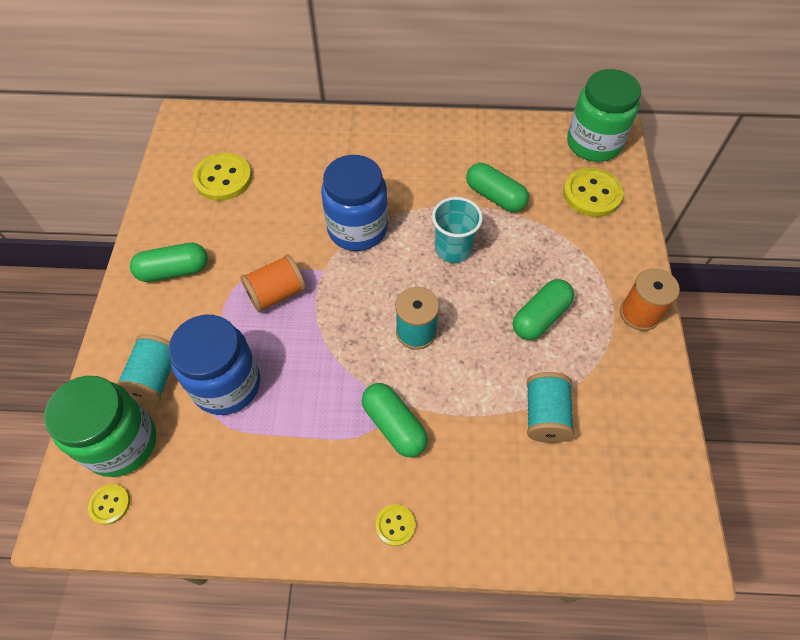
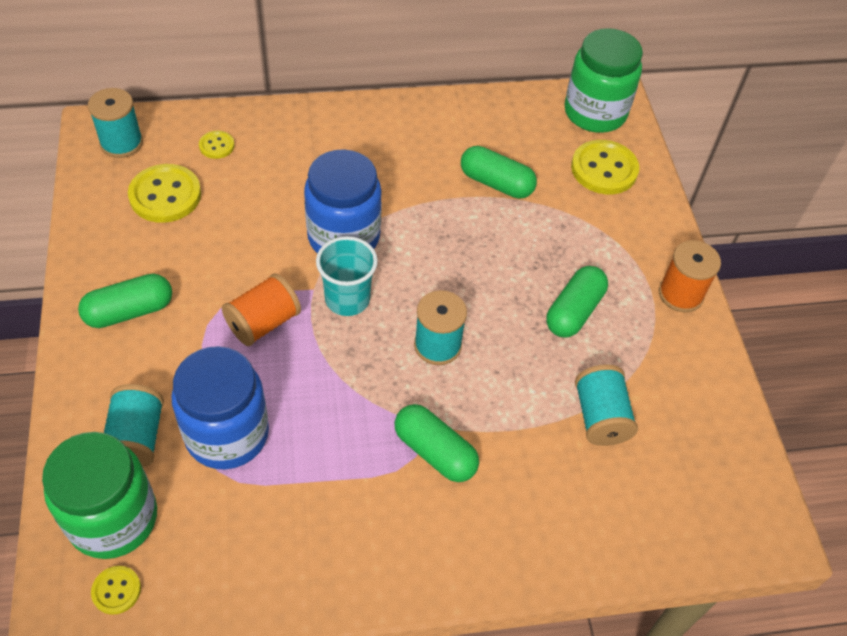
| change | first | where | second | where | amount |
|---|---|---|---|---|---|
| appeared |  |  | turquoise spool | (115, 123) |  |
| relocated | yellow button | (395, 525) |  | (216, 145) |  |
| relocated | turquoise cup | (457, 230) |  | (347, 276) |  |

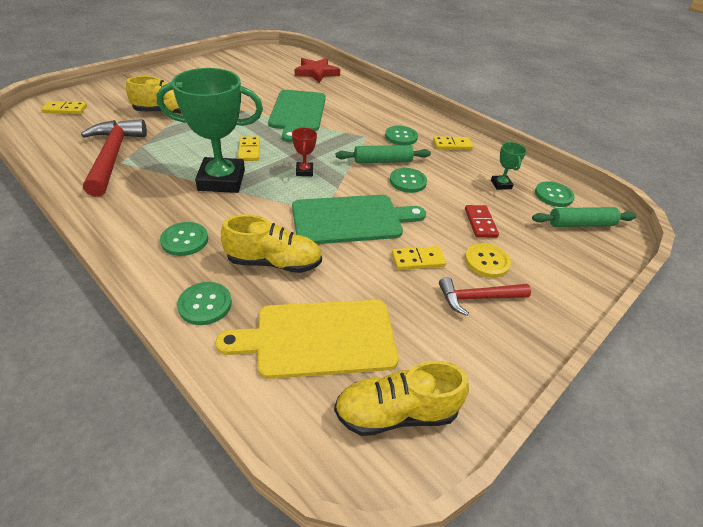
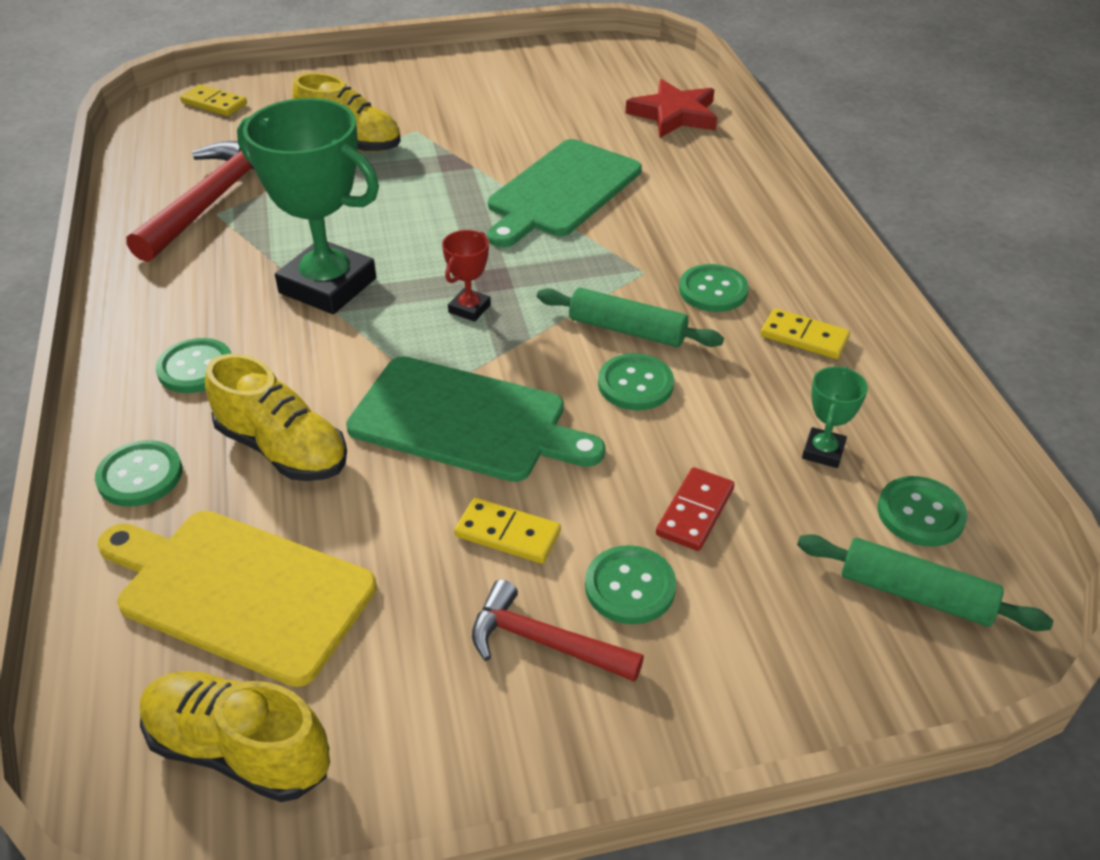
| change | first | where | second | where | amount |
|---|---|---|---|---|---|
| colour | yellow button | (488, 260) | green button | (630, 584) |  |
| missing | yellow domino | (249, 148) |  |  |  |

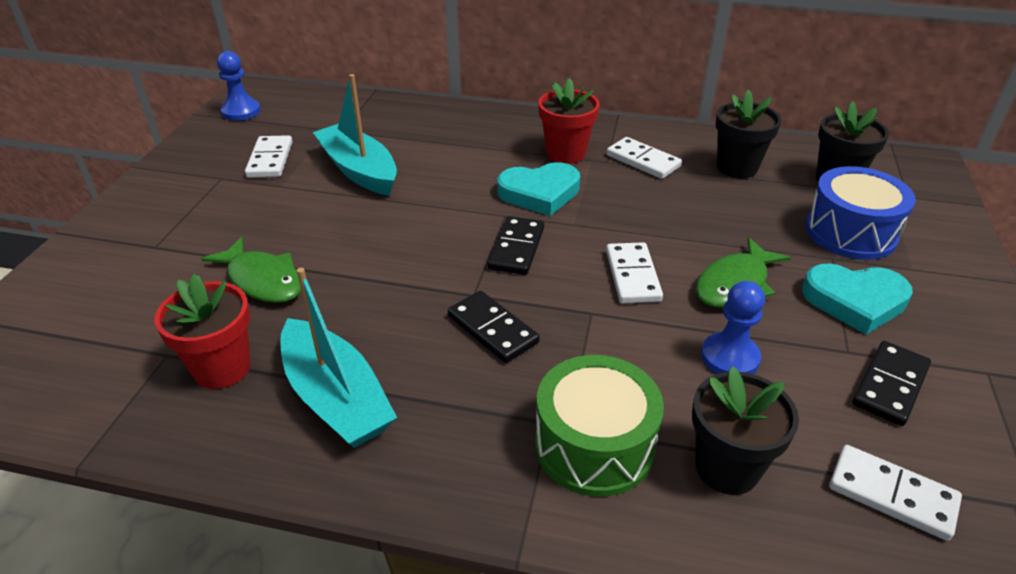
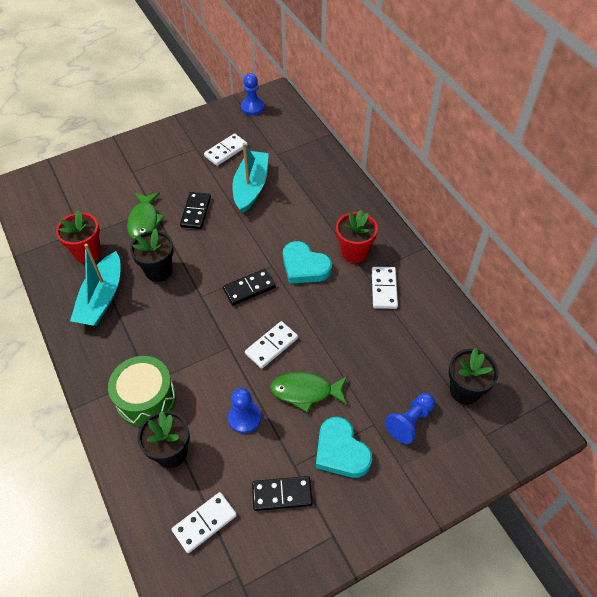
| change | first | where | second | where | amount |
|---|---|---|---|---|---|
| relocated | black flower pot | (749, 134) |  | (152, 255) |  |
| spun | white domino | (895, 493) |  | (204, 522) | 60 degrees clockwise |
| relocated | black domino | (494, 327) |  | (195, 210) |  |
| exchanged | blue drum | (860, 213) | blue pawn | (410, 418) |  |

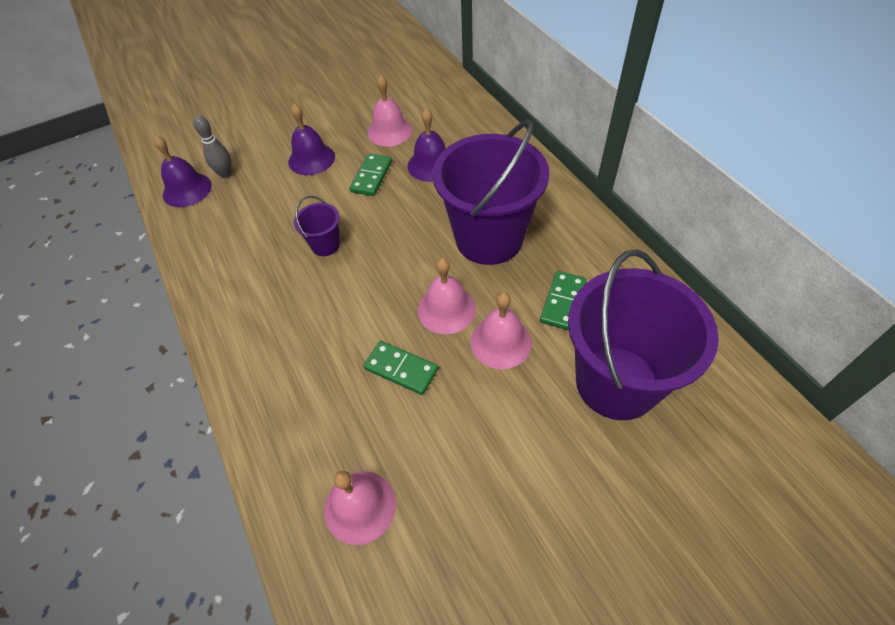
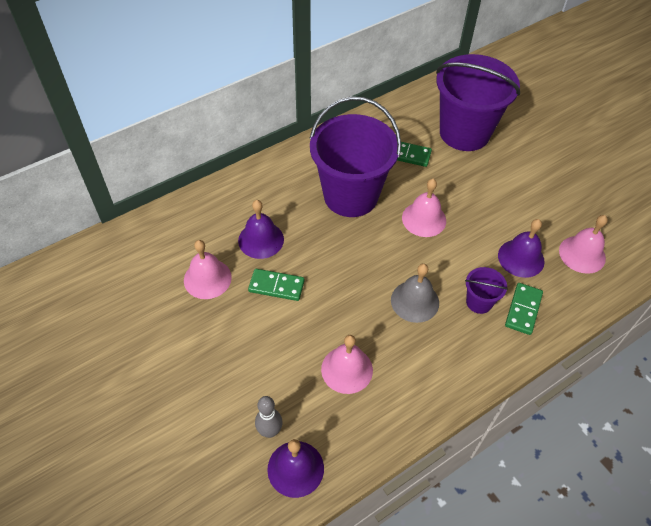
| change | first | where | second | where | amount |
|---|---|---|---|---|---|
| relocated | pink bell | (501, 330) |  | (347, 364) |  |
| appeared |  |  | grey bell | (415, 293) |  |
| relocated | purple bucket | (317, 226) |  | (486, 290) |  |
| relocated | purple bell | (311, 139) |  | (521, 248) |  |
| relocated | green domino | (401, 368) |  | (524, 309) |  |

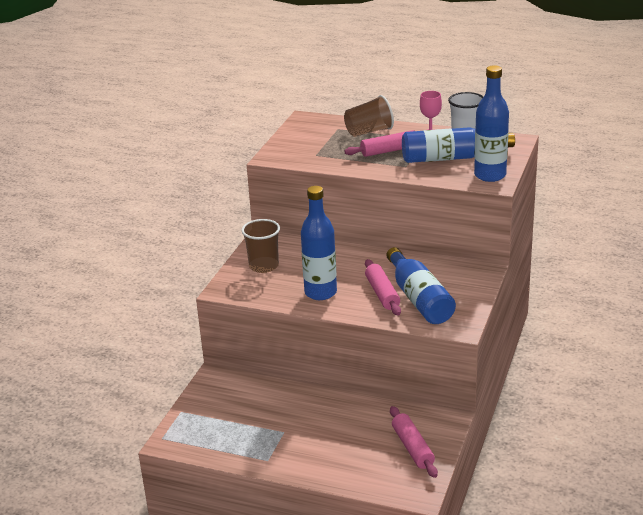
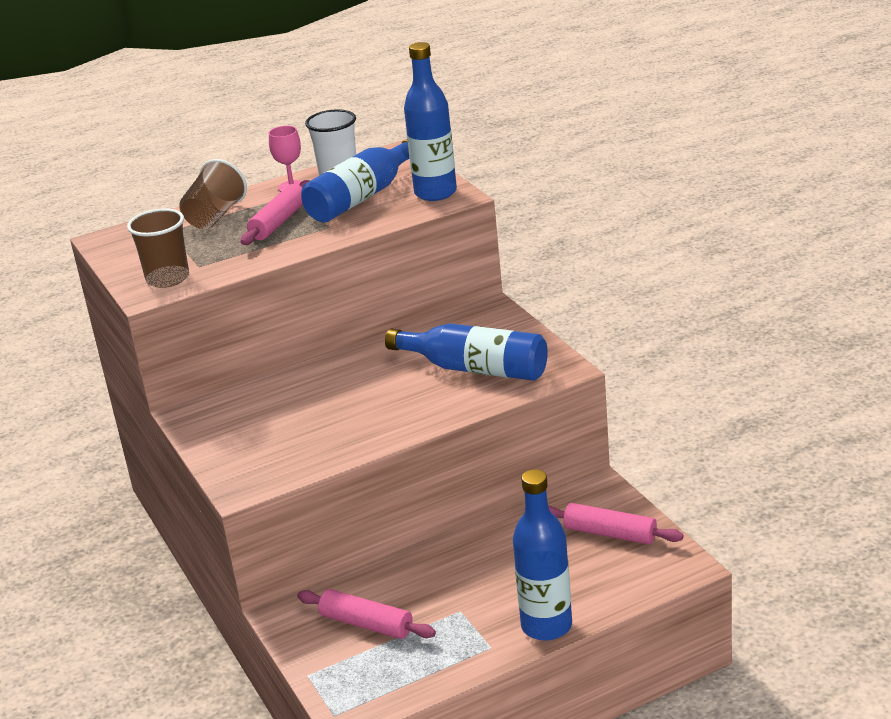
| change | first | where | second | where | amount |
|---|---|---|---|---|---|
| relocated | brown cup | (260, 246) |  | (158, 248) |  |
| relocated | pink rolling pin | (383, 287) |  | (366, 614) |  |
| relocated | blue bottle | (319, 243) |  | (542, 555) |  |

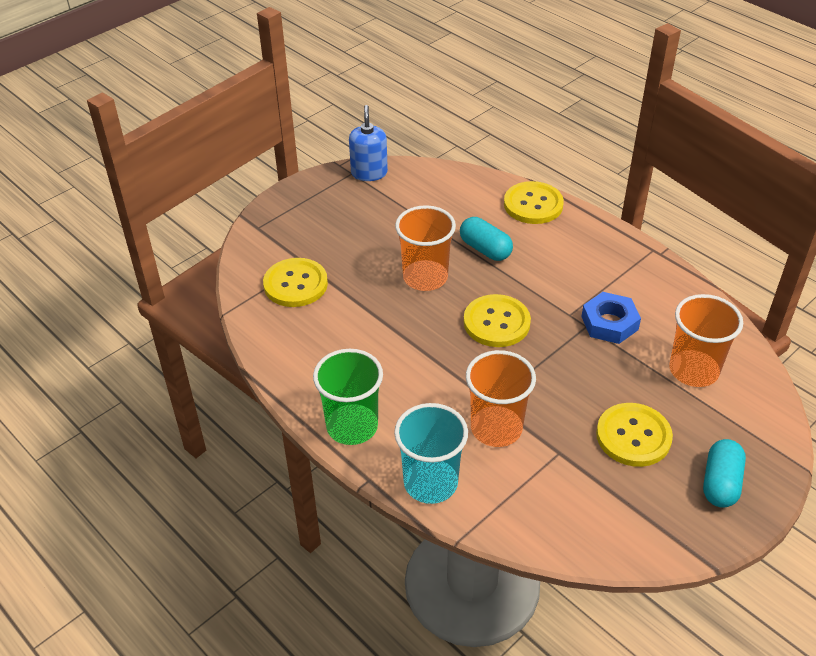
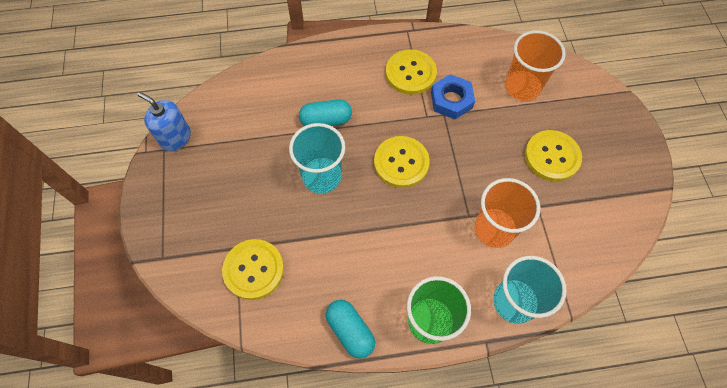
| change | first | where | second | where | amount |
|---|---|---|---|---|---|
| colour | orange cup | (425, 248) | turquoise cup | (317, 158) |  |
| relocated | turquoise capsule | (724, 473) |  | (350, 329) |  |
| relocated | yellow button | (534, 202) |  | (411, 72) |  |

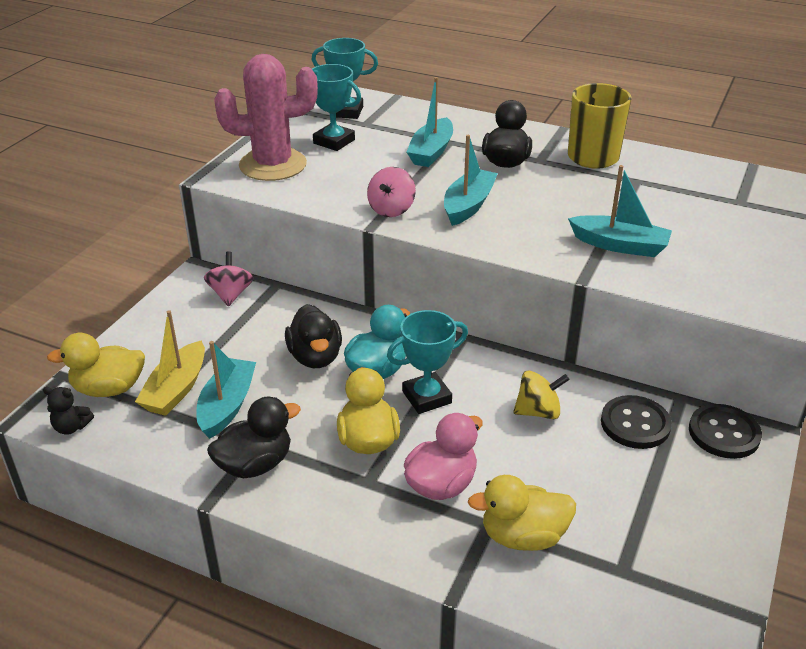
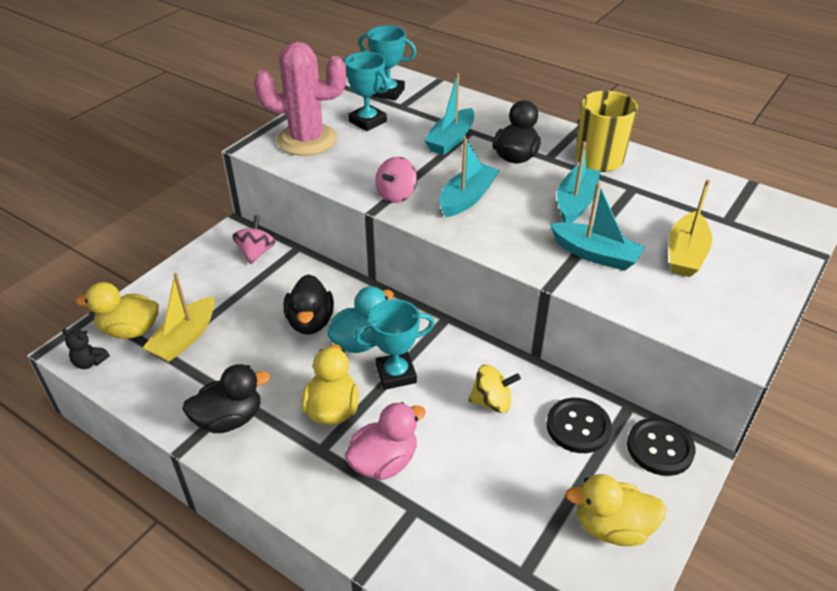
| change | first | where | second | where | amount |
|---|---|---|---|---|---|
| relocated | turquoise boat | (226, 390) |  | (578, 182) |  |
| relocated | yellow duck | (522, 513) |  | (616, 510) |  |
| appeared |  |  | yellow boat | (690, 228) |  |

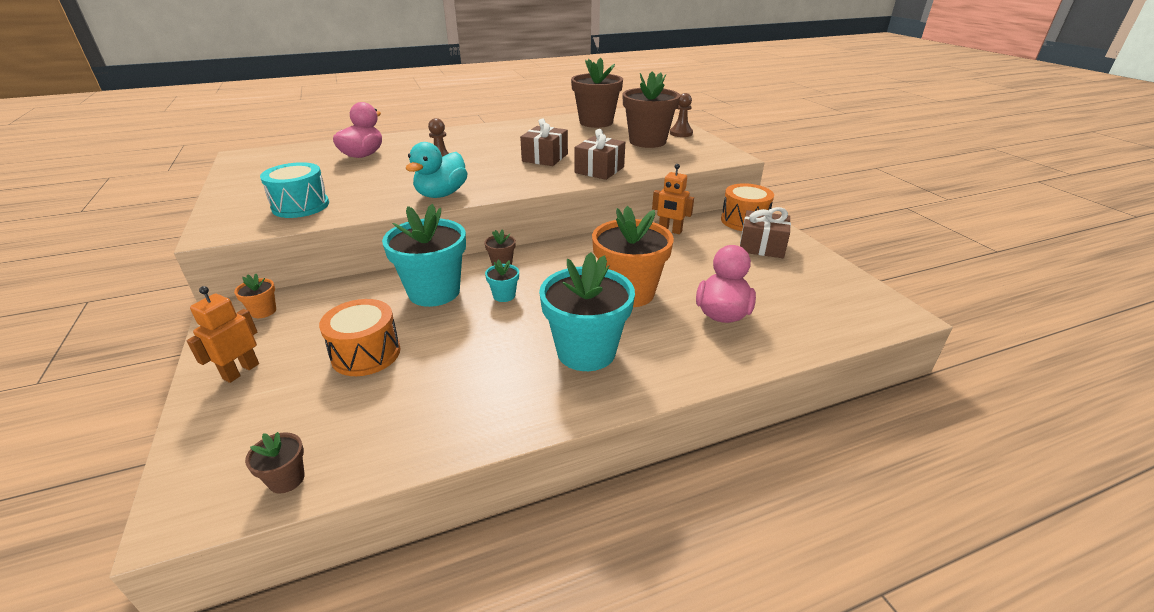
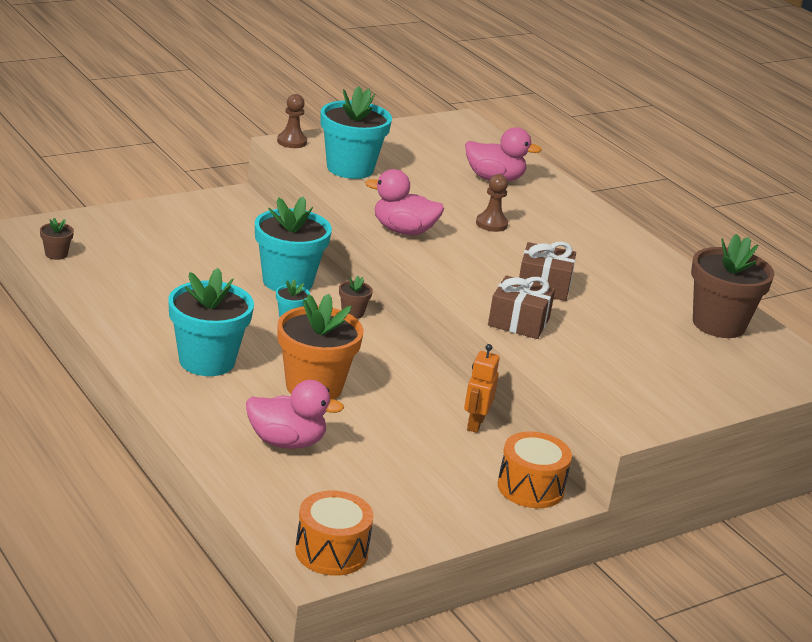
| change | first | where | second | where | amount |
|---|---|---|---|---|---|
| relocated | brown pawn | (681, 115) |  | (292, 121) |  |
| relocated | orange drum | (359, 337) |  | (334, 533) |  |
| exchanged | turquoise drum | (294, 190) | turquoise flower pot | (356, 132) |  |
| colour | turquoise duck | (437, 170) | pink duck | (404, 202) |  |
| missing | orange robot | (223, 334) |  |  |  |
| missing | orange flower pot | (255, 296) |  |  |  |
| missing | brown flower pot | (651, 109) |  |  |  |
| missing | brown gift | (765, 232) |  |  |  |

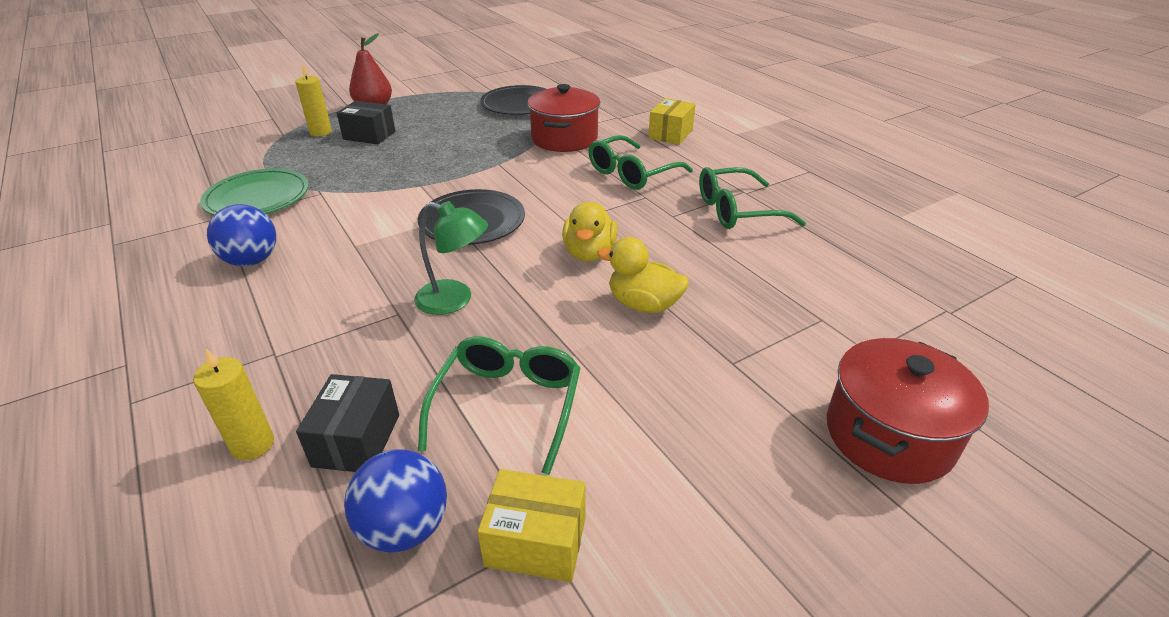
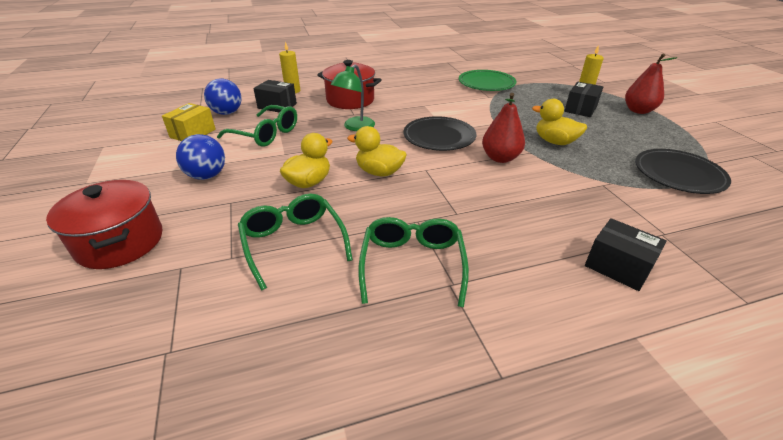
| change | first | where | second | where | amount |
|---|---|---|---|---|---|
| relocated | blue ball | (241, 235) |  | (200, 157) |  |
| relocated | green glasses | (640, 162) |  | (295, 242) |  |
| relocated | red pot | (563, 118) |  | (349, 84) |  |
| appeared |  |  | red pear | (503, 128) |  |
| appeared |  |  | yellow duck | (559, 122) |  |
| colour | yellow box | (671, 121) | black box | (626, 254) |  |

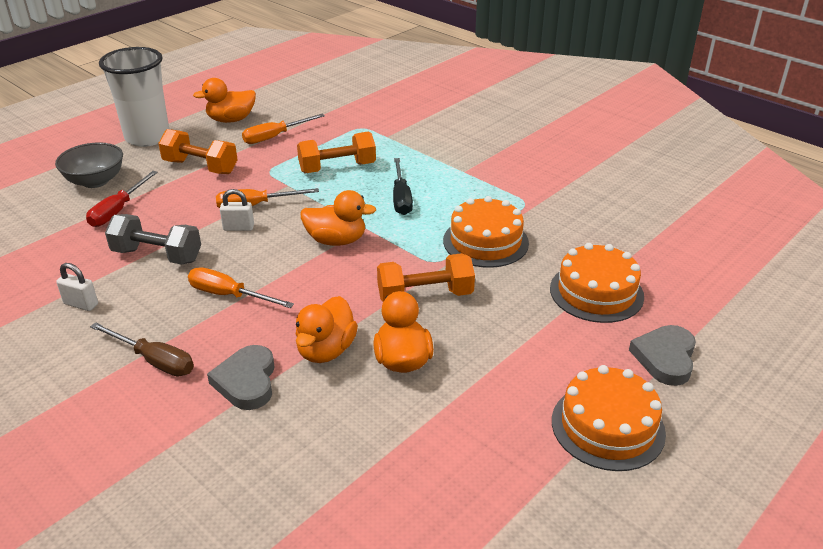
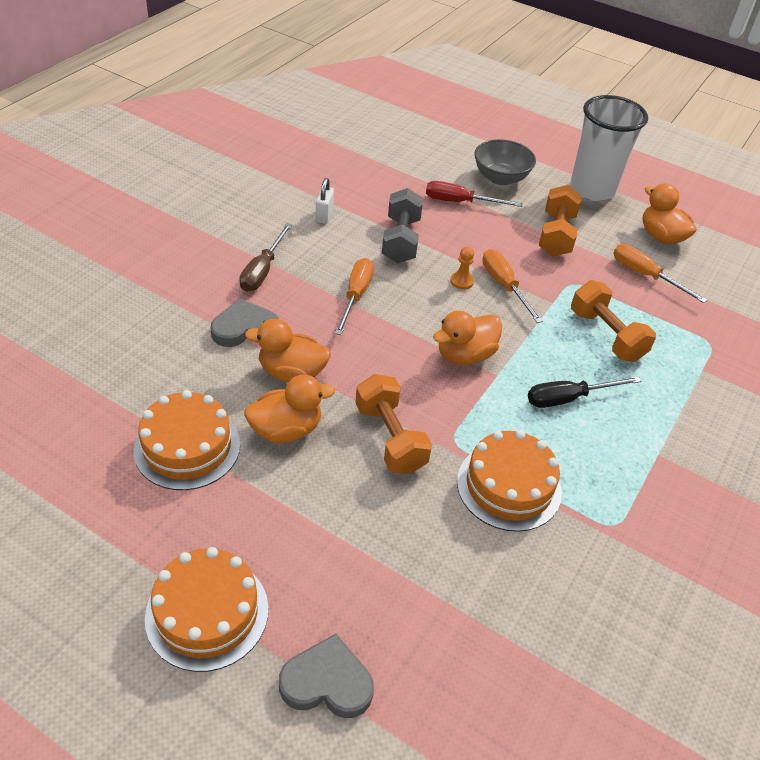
| change | first | where | second | where | amount |
|---|---|---|---|---|---|
| relocated | orange cake | (597, 283) |  | (187, 440) |  |
| spun | orange duck | (338, 218) |  | (467, 338) | 60 degrees clockwise |
| exchanged | white padlock | (237, 210) | orange pawn | (462, 268) |  |

